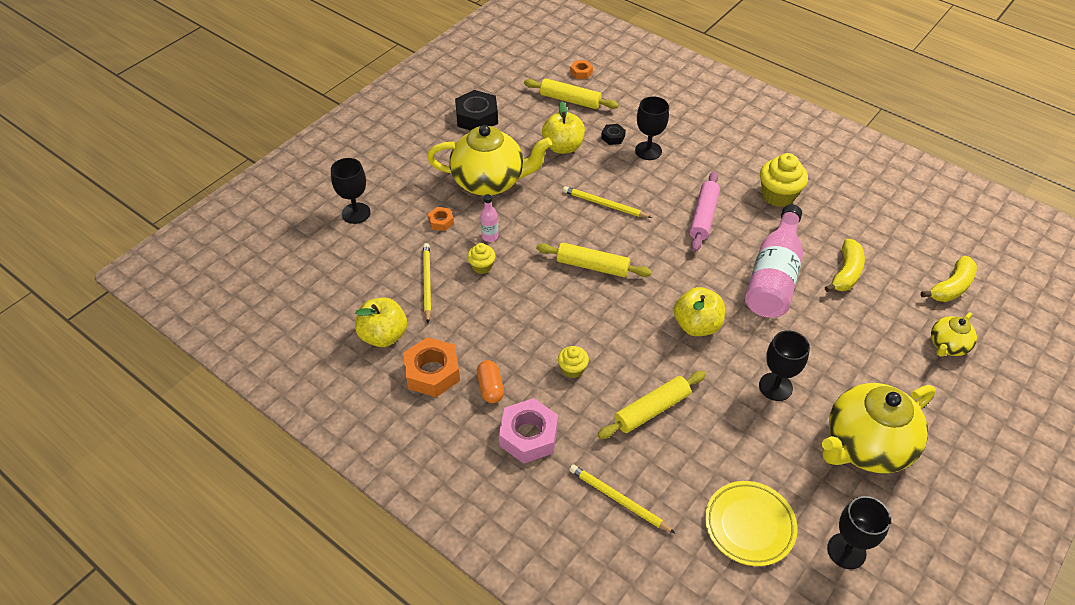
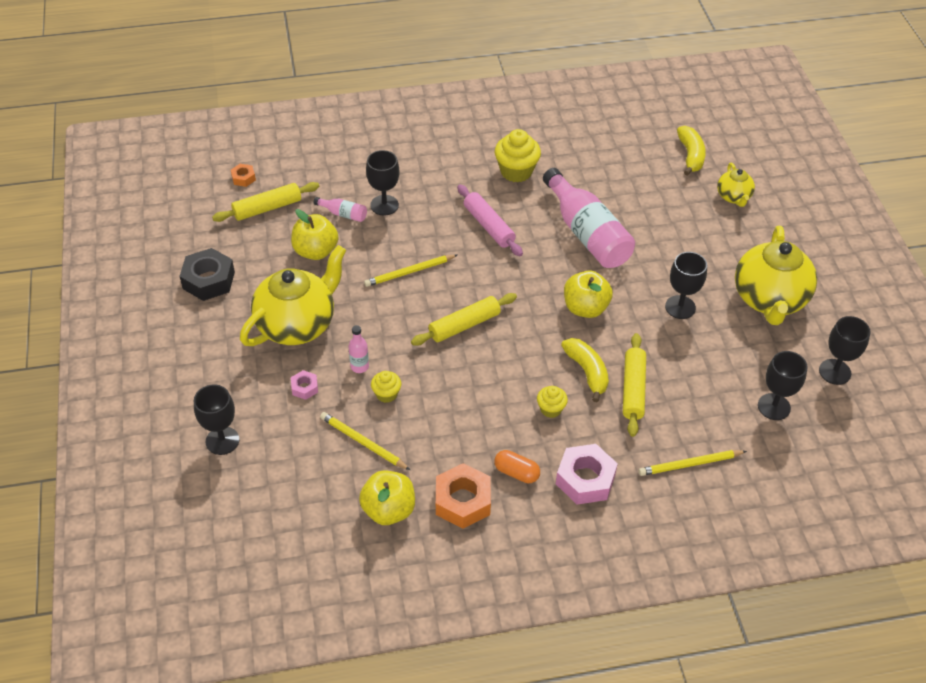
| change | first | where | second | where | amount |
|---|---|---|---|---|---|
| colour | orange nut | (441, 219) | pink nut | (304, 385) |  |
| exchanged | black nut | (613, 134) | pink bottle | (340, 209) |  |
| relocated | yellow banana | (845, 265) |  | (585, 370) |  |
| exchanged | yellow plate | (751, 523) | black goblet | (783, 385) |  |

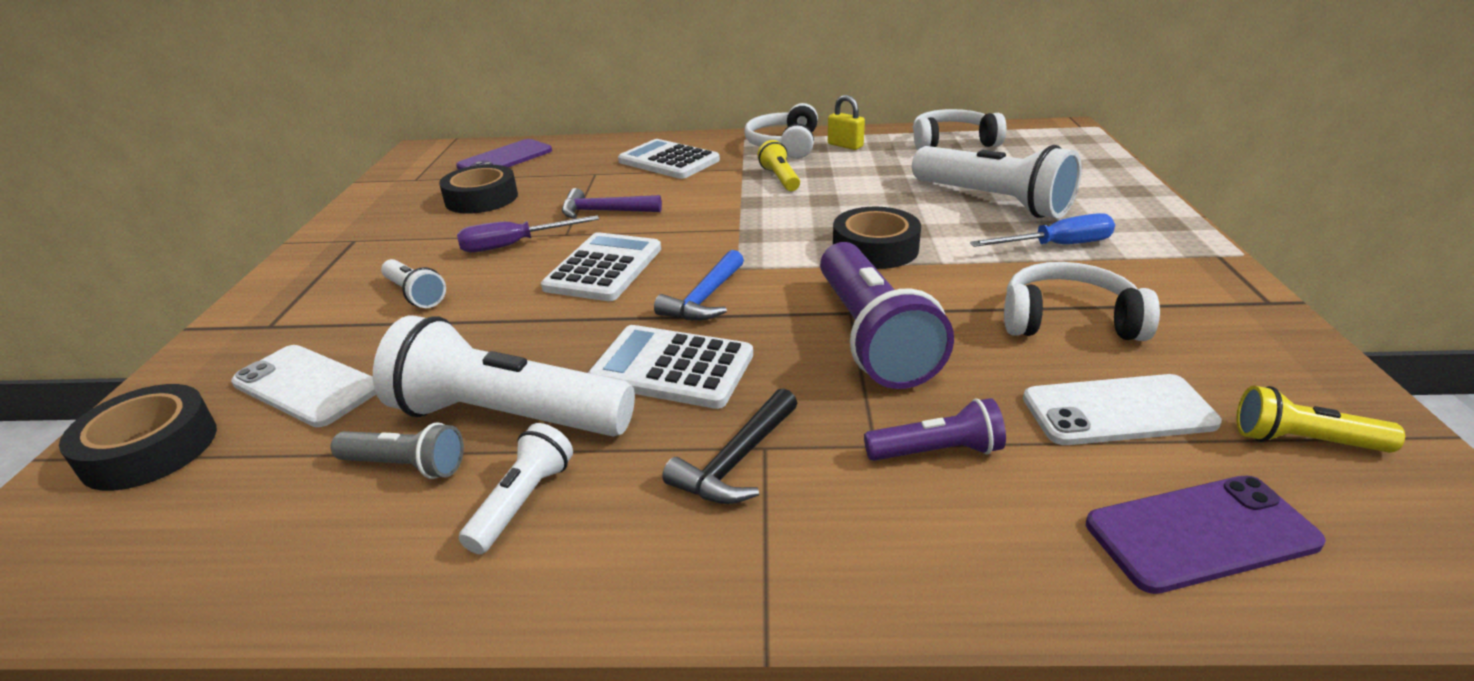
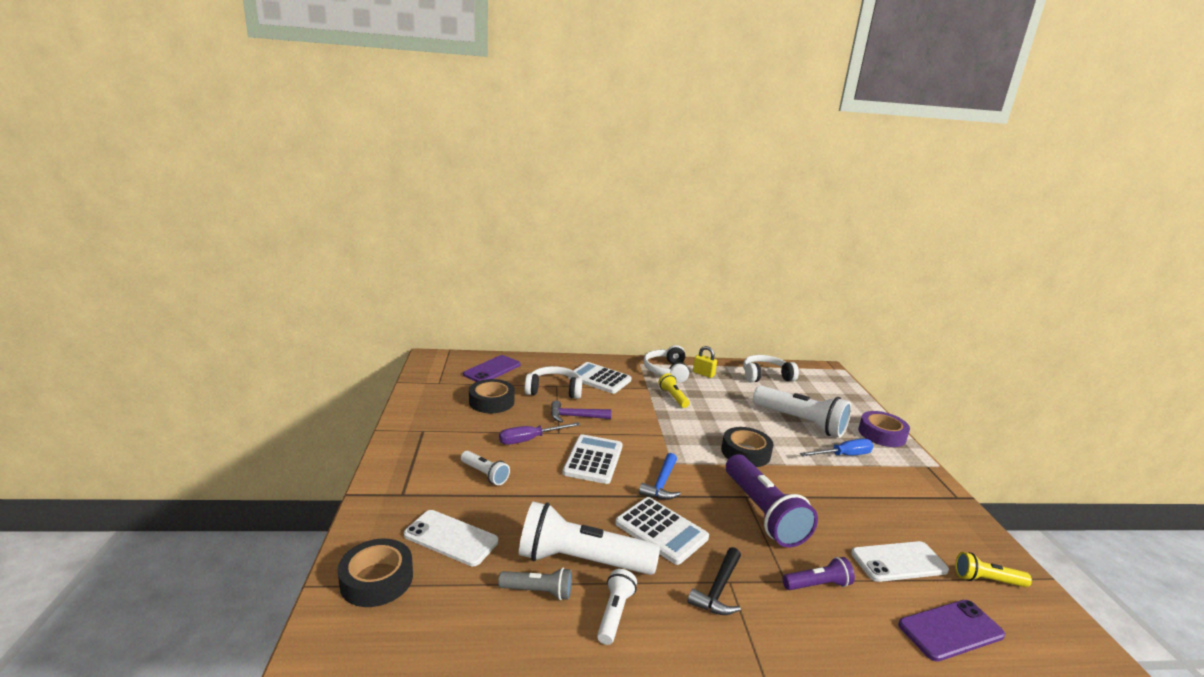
| change | first | where | second | where | amount |
|---|---|---|---|---|---|
| relocated | white headphones | (1082, 301) |  | (553, 382) |  |
| spun | white calculator | (670, 367) |  | (662, 531) | 150 degrees counterclockwise |
| appeared |  |  | purple tape | (884, 429) |  |

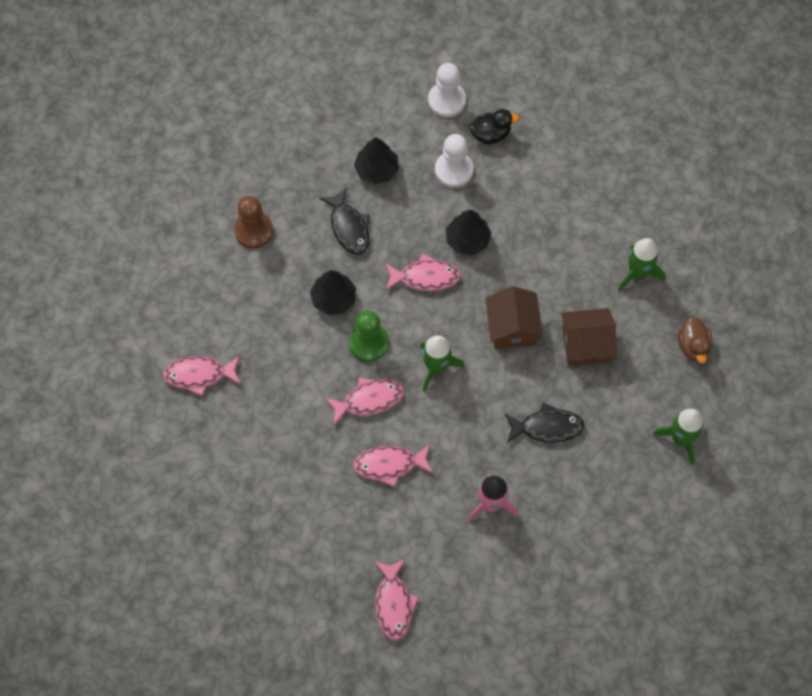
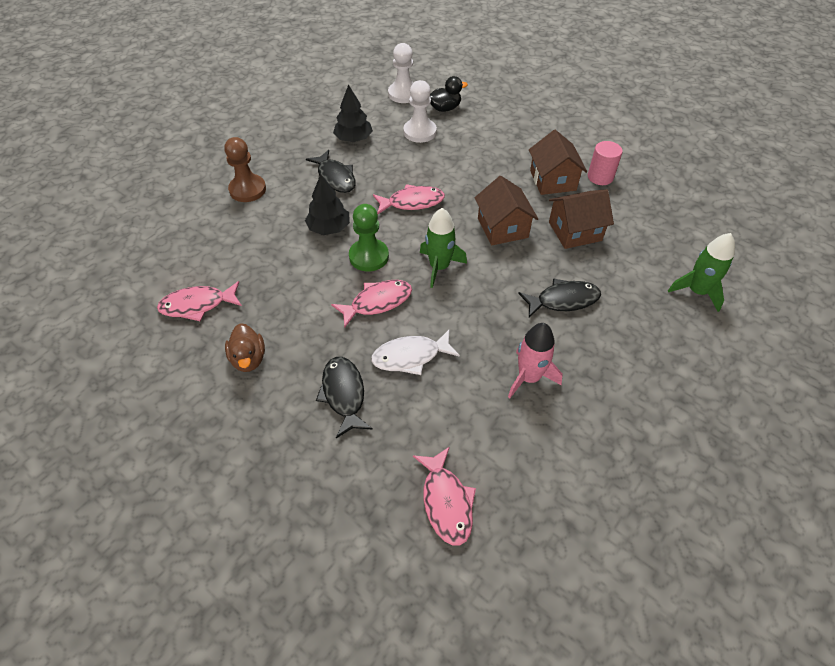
| change | first | where | second | where | amount |
|---|---|---|---|---|---|
| relocated | brown duck | (695, 339) |  | (245, 347) |  |
| appeared |  |  | black fish | (344, 397) |  |
| colour | pink fish | (393, 465) | white fish | (415, 352) |  |
| appeared |  |  | brown house | (558, 162) |  |
| exchanged | green rocket | (642, 264) | pink cylinder | (605, 163) |  |
| missing | black tree | (469, 232) |  |  |  |

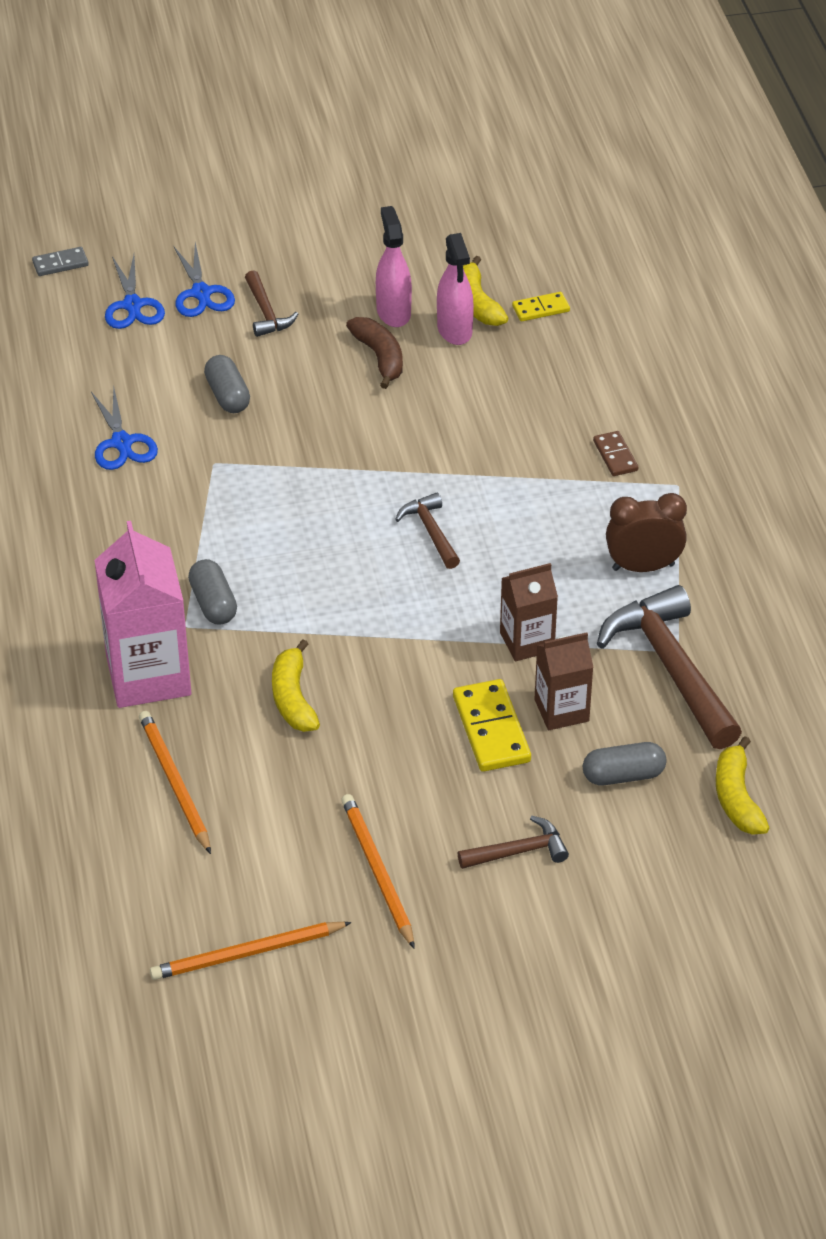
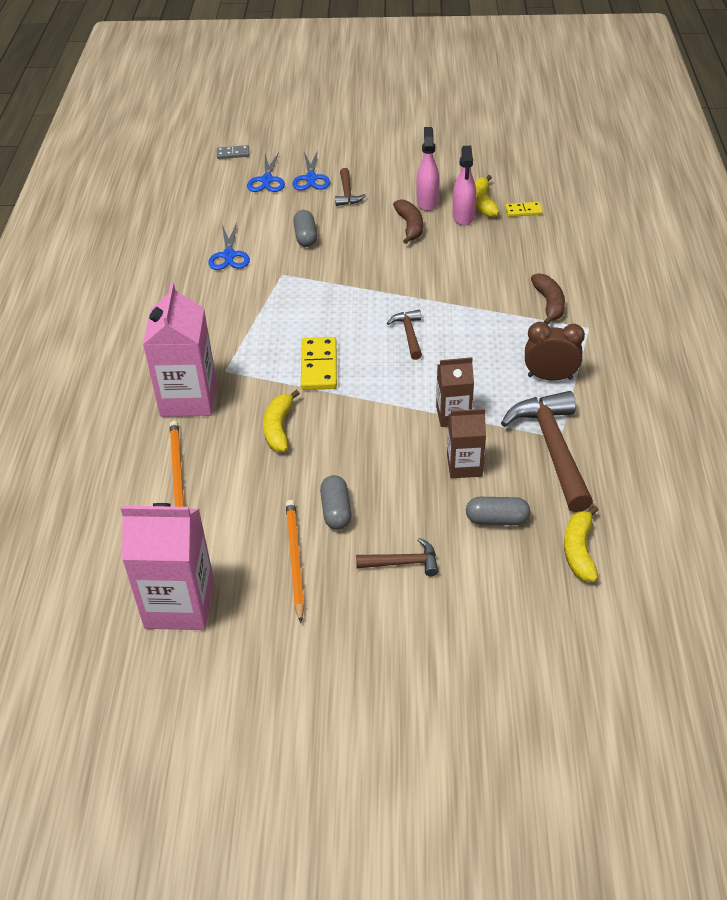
| change | first | where | second | where | amount |
|---|---|---|---|---|---|
| exchanged | orange pencil | (251, 951) | pink carton | (167, 566) |  |
| relocated | yellow domino | (492, 725) |  | (319, 363) |  |
| relocated | grey capsule | (212, 592) |  | (335, 502) |  |
| exchanged | brown domino | (615, 453) | brown banana | (548, 299) |  |

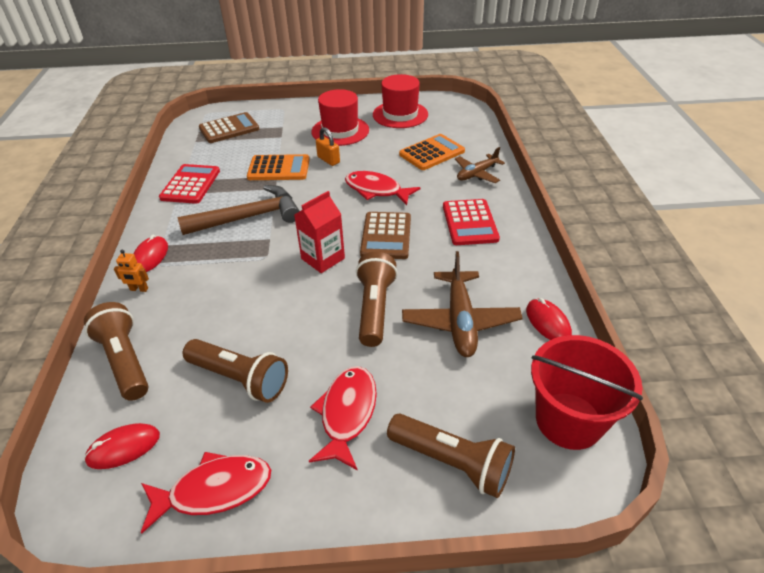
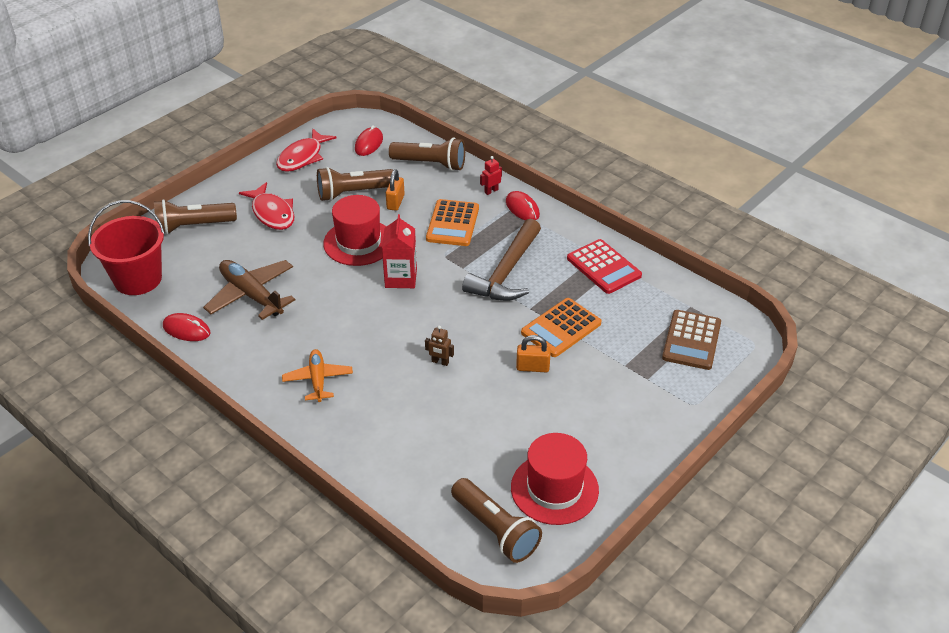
| change | first | where | second | where | amount |
|---|---|---|---|---|---|
| exchanged | red calculator | (471, 222) | orange plane | (317, 375) |  |
| relocated | red hat | (340, 117) |  | (354, 230) |  |
| appeared |  |  | orange padlock | (395, 190) |  |
| exchanged | red fish | (383, 188) | brown robot | (439, 346) |  |
| relocated | orange calculator | (432, 152) |  | (452, 222) |  |
| relocated | brown flashlight | (377, 299) |  | (496, 520) |  |
| colour | orange robot | (131, 271) | red robot | (491, 175) |  |
| missing | brown calculator | (385, 235) |  |  |  |
| missing | brown plane | (480, 165) |  |  |  |

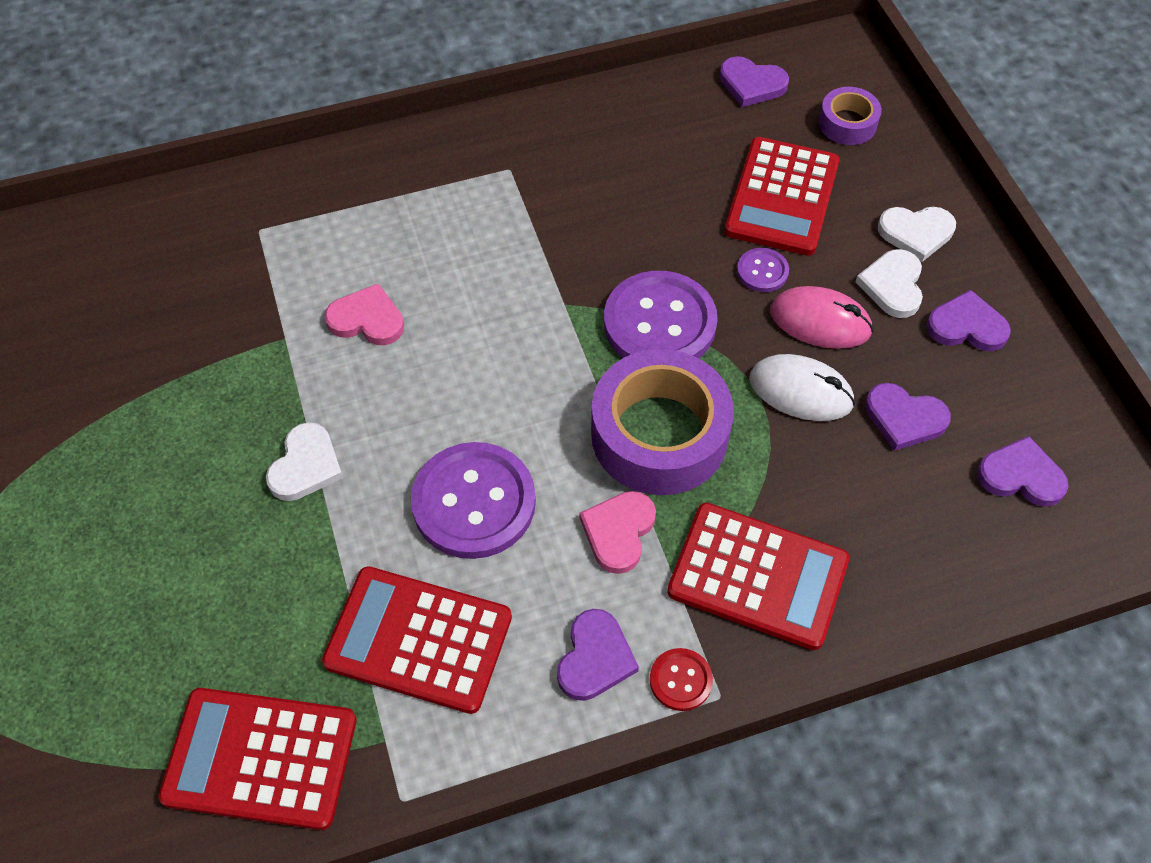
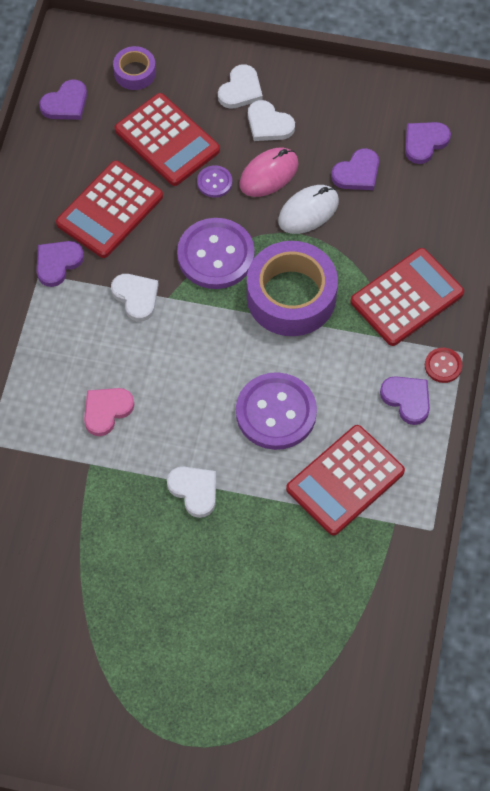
| change | first | where | second | where | amount |
|---|---|---|---|---|---|
| relocated | purple heart | (968, 320) |  | (60, 264) |  |
| relocated | red calculator | (257, 759) |  | (109, 209) |  |
| appeared |  |  | white heart | (134, 298) |  |
| missing | pink heart | (618, 532) |  |  |  |

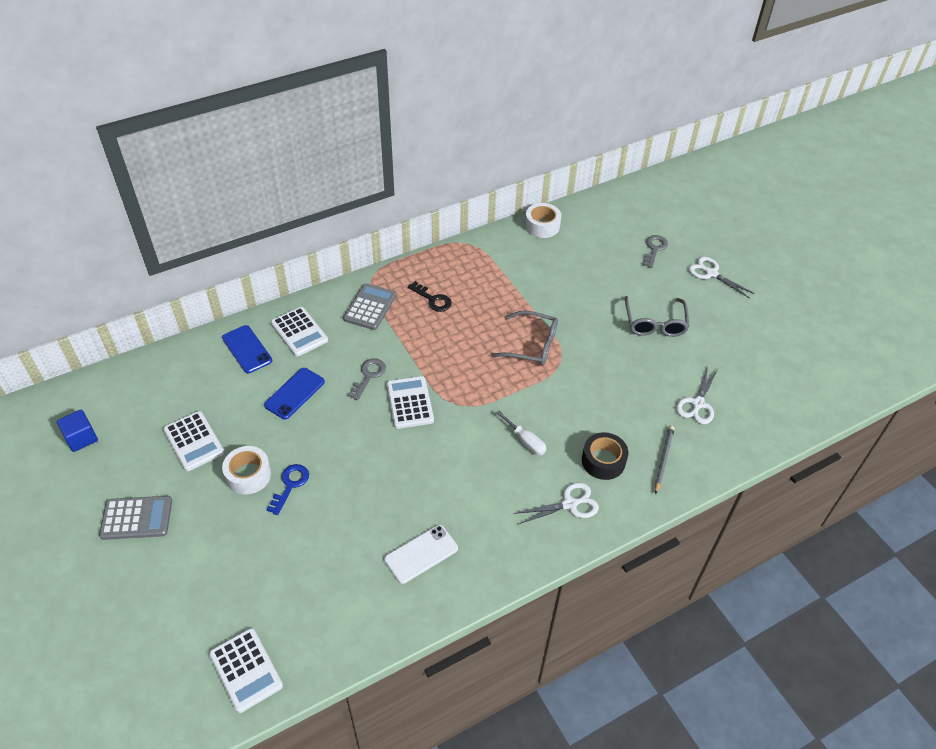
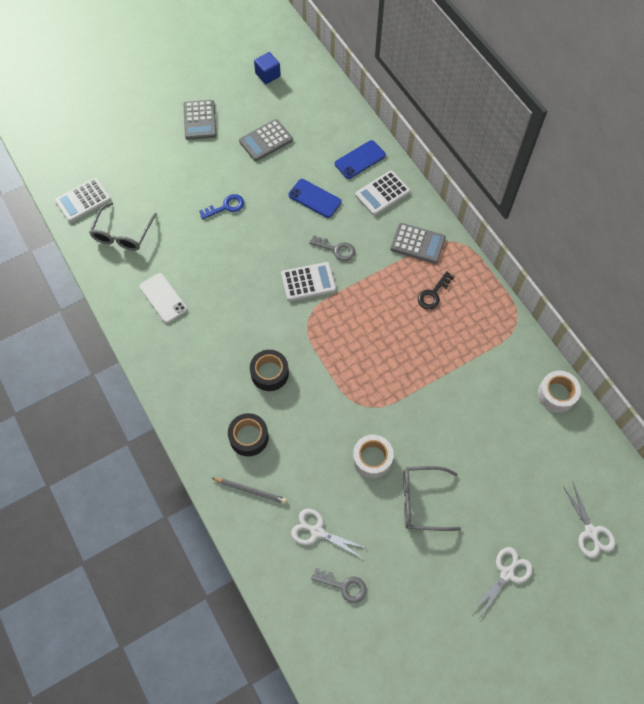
| change | first | where | second | where | amount |
|---|---|---|---|---|---|
| relocated | grey glasses | (524, 338) |  | (123, 226) |  |
| spun | blue key | (287, 489) |  | (221, 206) | 45 degrees counterclockwise |
| colour | white calculator | (193, 441) | grey calculator | (266, 140) |  |
| exchanged | white screwdriver | (521, 433) | black tape | (269, 370) |  |
| relocated | grey key | (655, 251) |  | (339, 585) |  |
| relocated | white tape | (246, 470) |  | (373, 456) |  |
| relocated | white scissors | (556, 503) |  | (589, 520) |  |

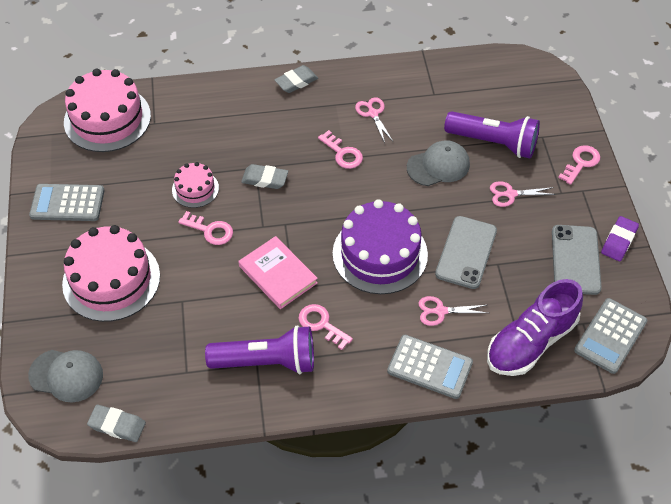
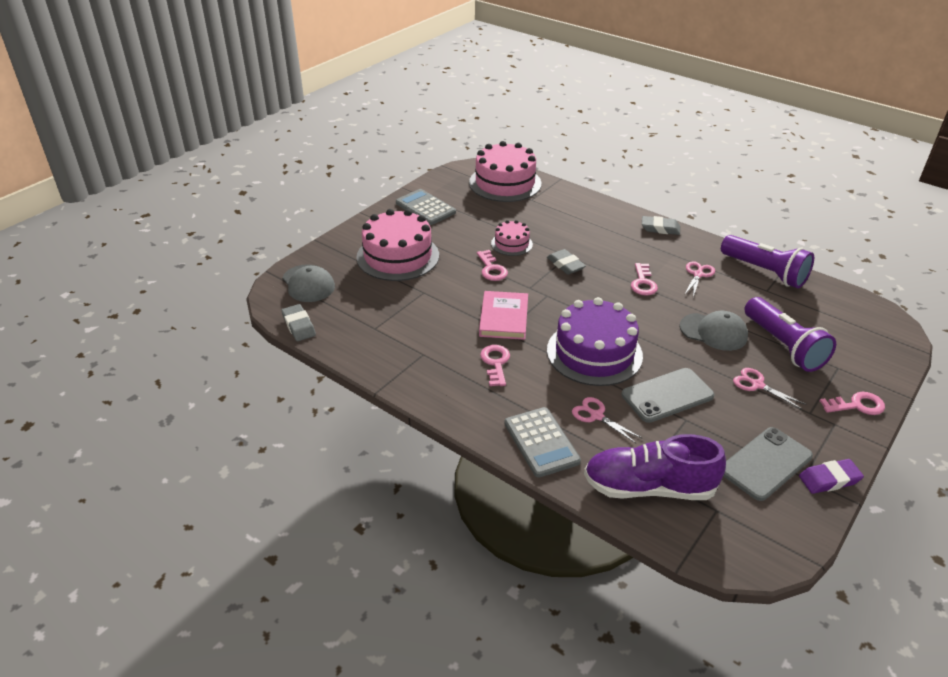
| change | first | where | second | where | amount |
|---|---|---|---|---|---|
| relocated | purple flashlight | (259, 349) |  | (767, 261) |  |
| missing | grey calculator | (610, 336) |  |  |  |

